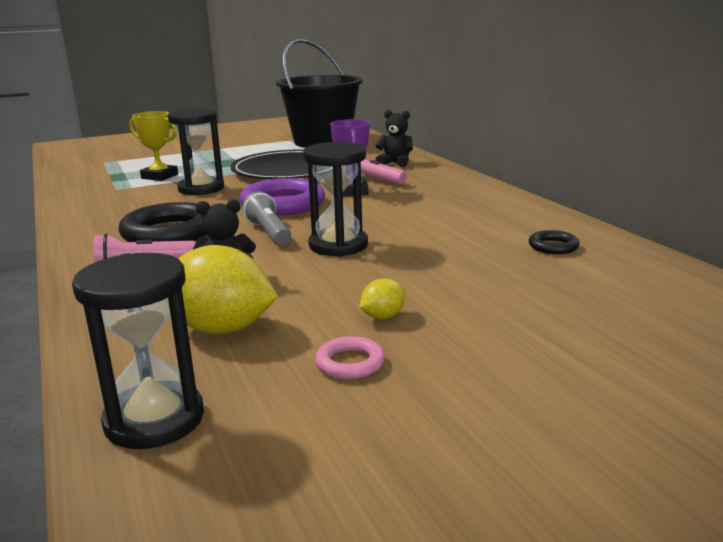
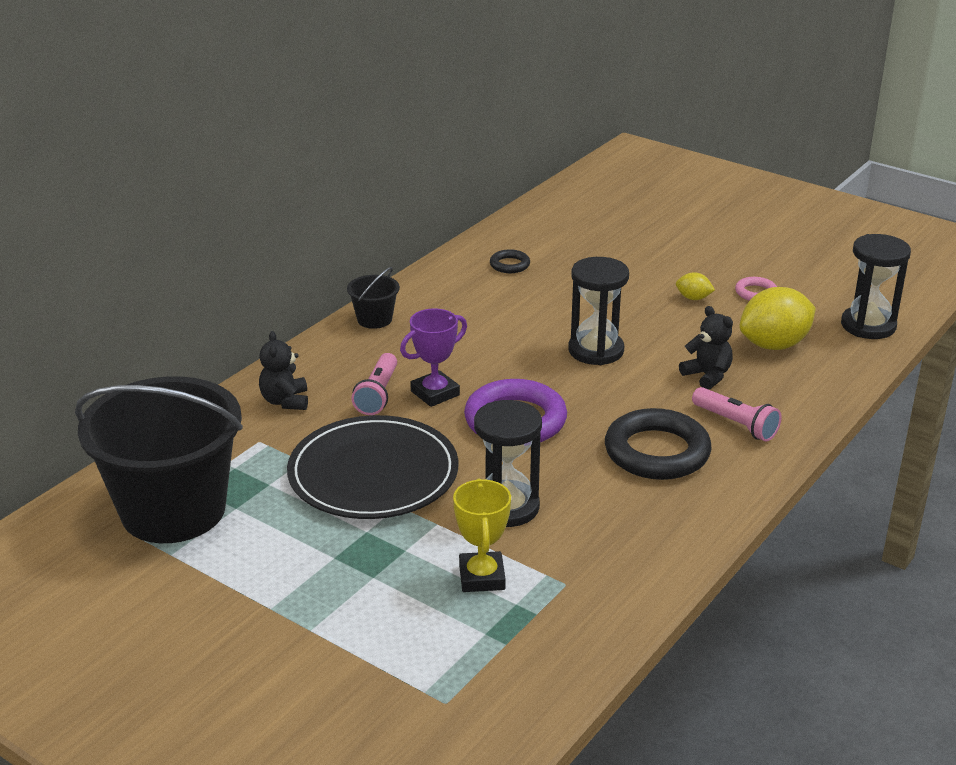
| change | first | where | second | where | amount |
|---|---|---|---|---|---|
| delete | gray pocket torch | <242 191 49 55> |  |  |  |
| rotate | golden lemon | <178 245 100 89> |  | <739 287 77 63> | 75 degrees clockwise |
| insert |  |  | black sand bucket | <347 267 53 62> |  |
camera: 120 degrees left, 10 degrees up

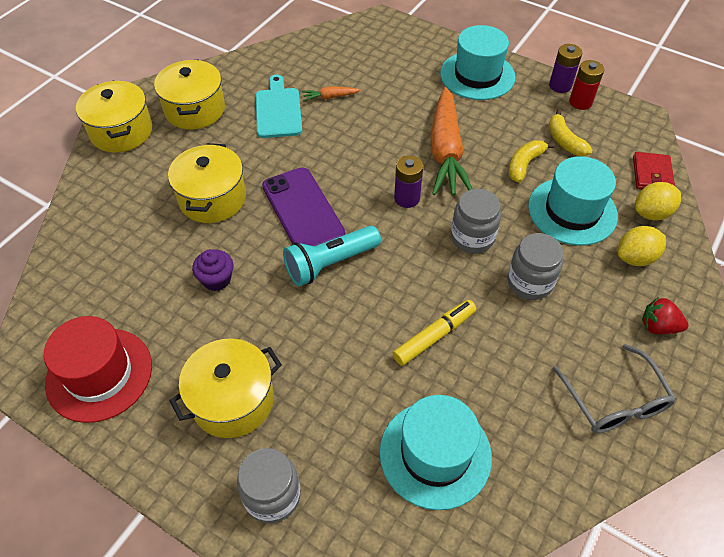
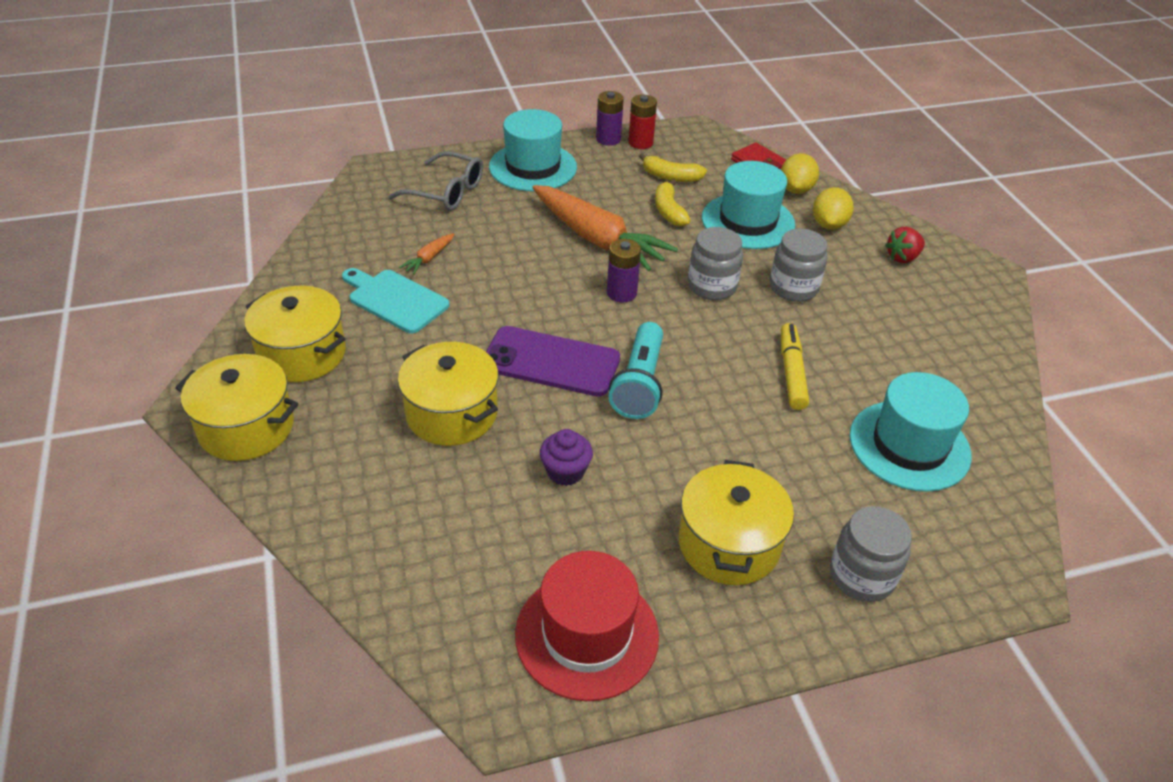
| change | first | where | second | where | amount |
|---|---|---|---|---|---|
| move | gray eyeglasses | <552 344 124 89> |  | <388 151 95 60> |  |
camera: 50 degrees left, 10 degrees down

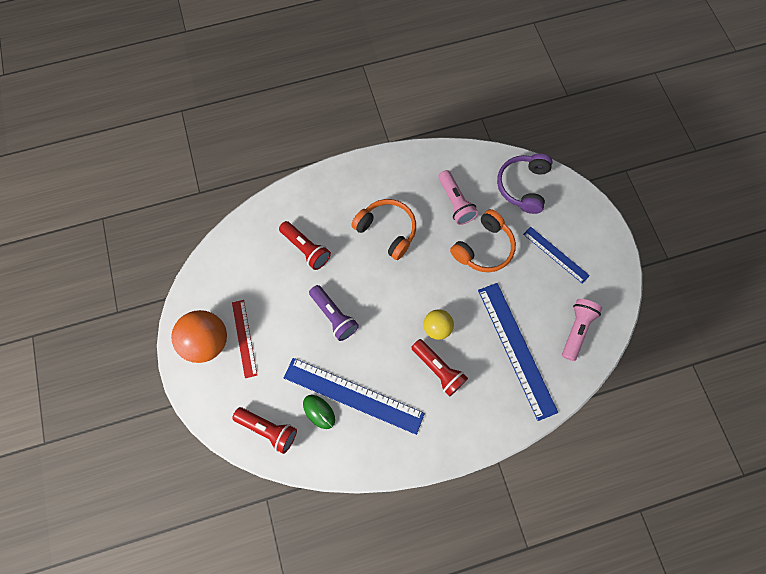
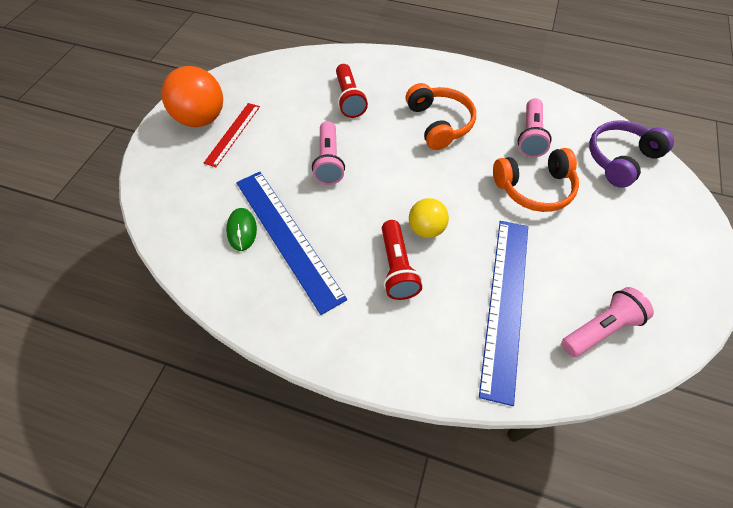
| change | first | where | second | where | amount |
|---|---|---|---|---|---|
| delete | cobalt ruler | <523 227 67 57> |  |  |  |
| recolor | violet pocket torch | <309 285 50 56> | rose-pink pocket torch | <312 121 33 64> |  |
| delete | crimson pocket torch | <232 407 65 47> |  |  |  |
camera: 35 degrees right, 15 degrees down

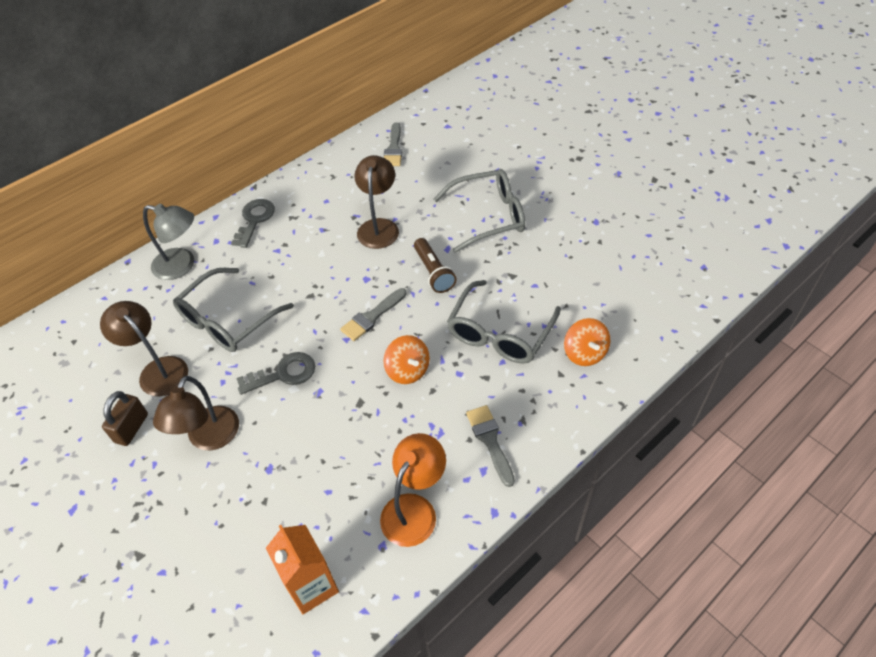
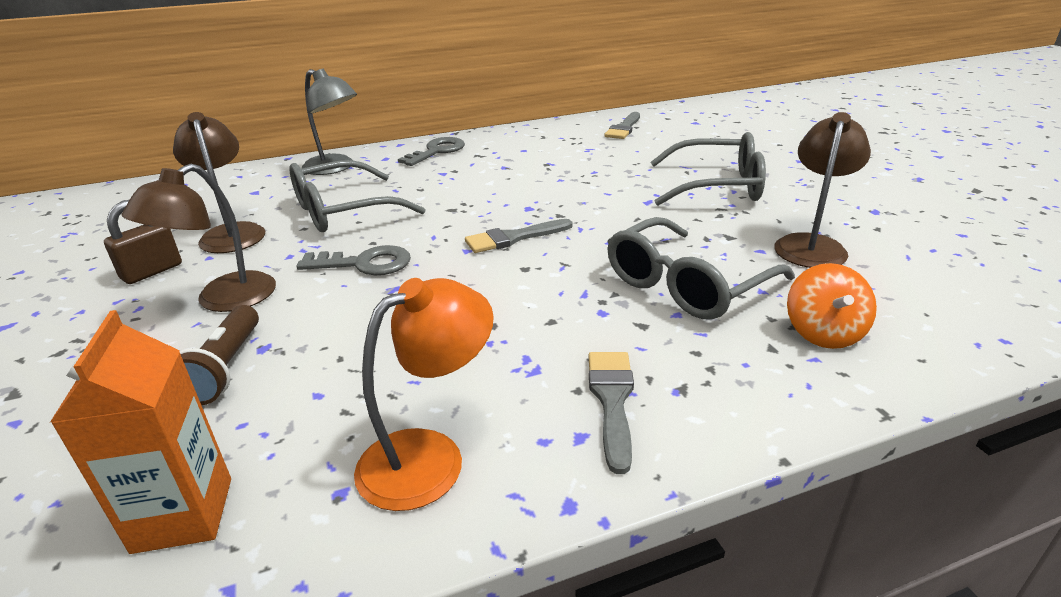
| change | first | where | second | where | amount |
|---|---|---|---|---|---|
| move | russet reading lamp | <354 155 45 94> |  | <774 112 97 156> |  |
| move | russet pocket torch | <414 238 43 55> |  | <180 305 79 100> |  |
| delete | orange-coloured spinning top | <383 335 47 49> |  |  |  |
camera: 20 degrees right, 20 degrees down

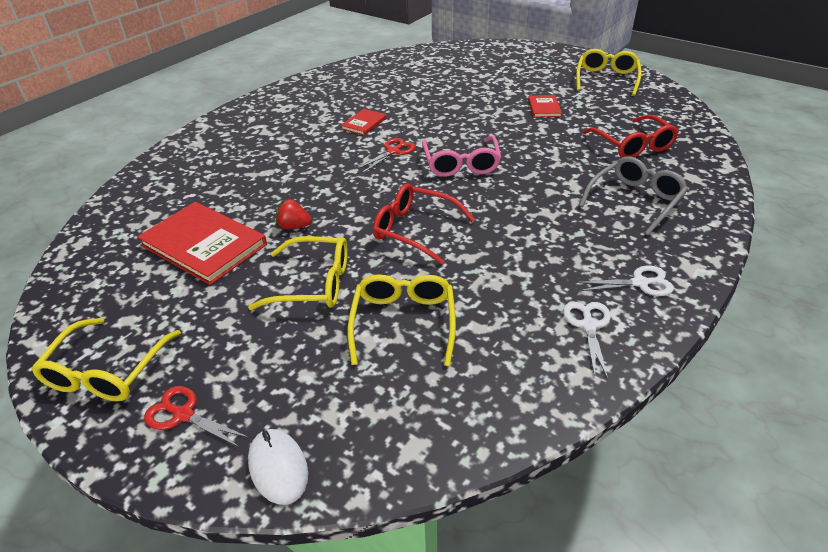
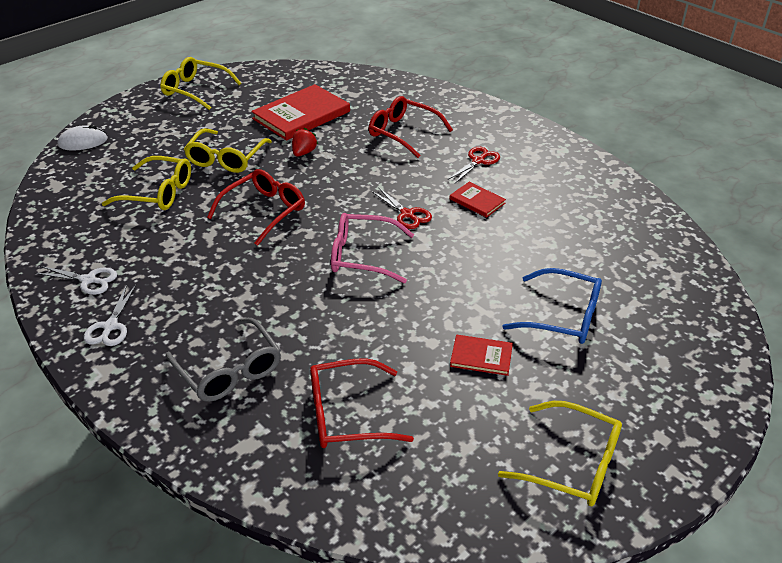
| change | first | where | second | where | amount |
|---|---|---|---|---|---|
| move | crimson scissors | <144 386 105 62> |  | <448 147 52 36> |  |
| insert |  |  | crimson eyeglasses | <369 96 84 62> |  |
| insert |  |  | cobalt eyeglasses | <503 268 99 76> |  |
camera: 100 degrees right, 0 degrees up

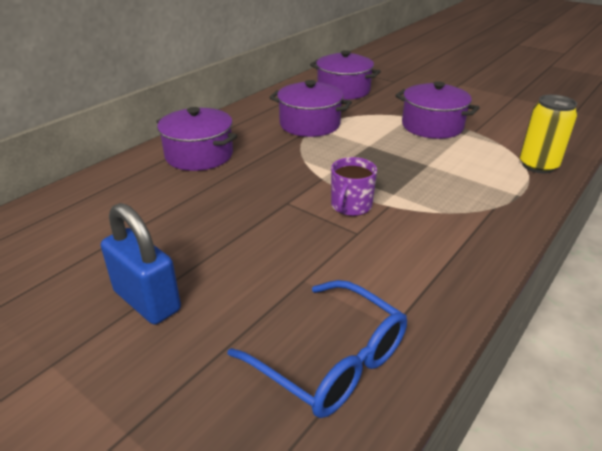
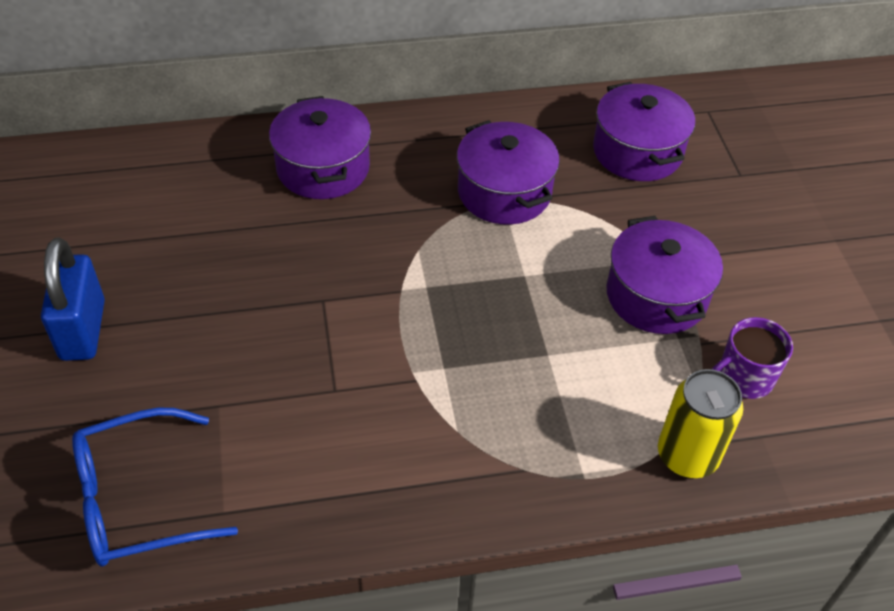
| change | first | where | second | where | amount |
|---|---|---|---|---|---|
| move | violet tea mug | <331 157 46 59> |  | <712 317 81 82> |  |
| rotate | cobalt eyeglasses | <228 280 179 138> |  | <72 408 166 158> | 75 degrees clockwise |
camera: 40 degrees right, 15 degrees up

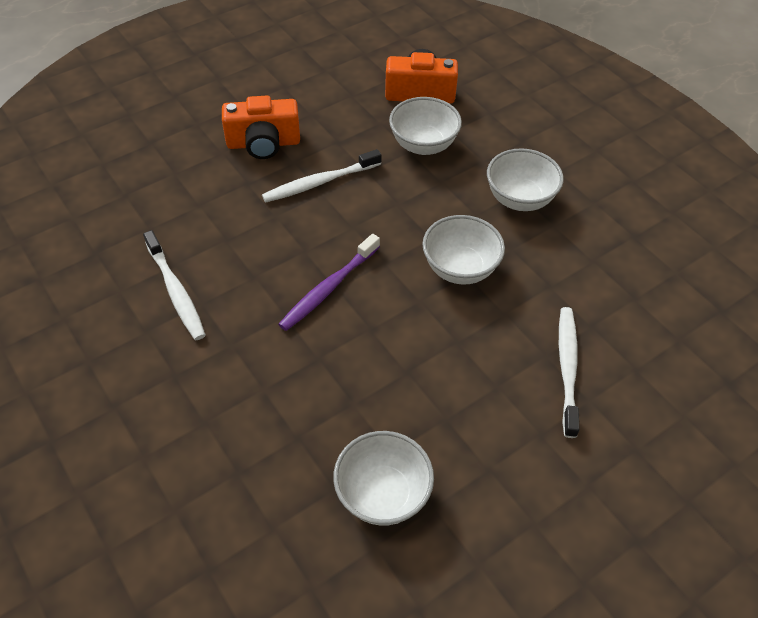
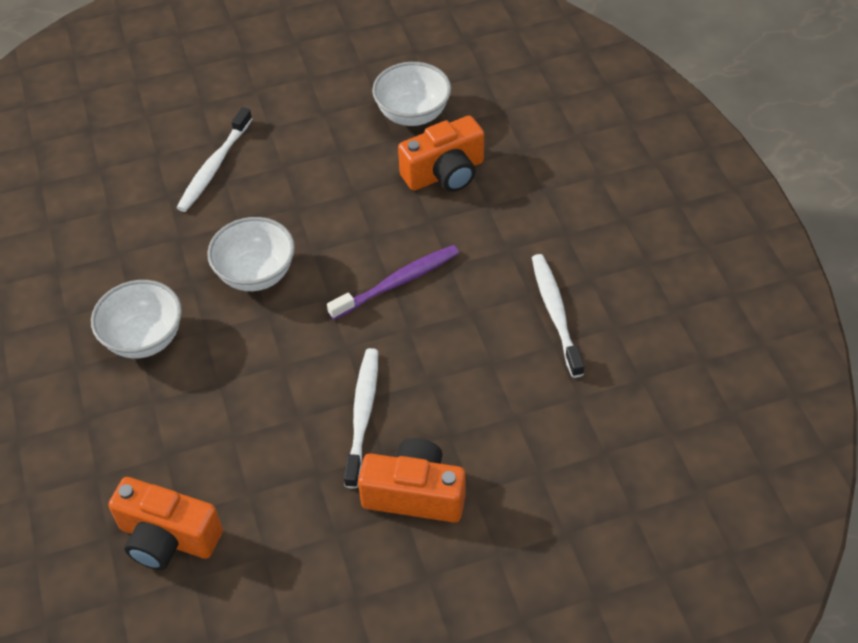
| change | first | where | second | where | amount |
|---|---|---|---|---|---|
| delete | snow-white bowl | <389 97 73 58> |  |  |  |
| rotate | snow-white tooth brush | <262 149 120 54> |  | <344 348 34 141> | 75 degrees counterclockwise |
| insert |  |  | orange-coloured photo camera | <398 116 86 76> |  |
camera: 160 degrees left, 0 degrees up

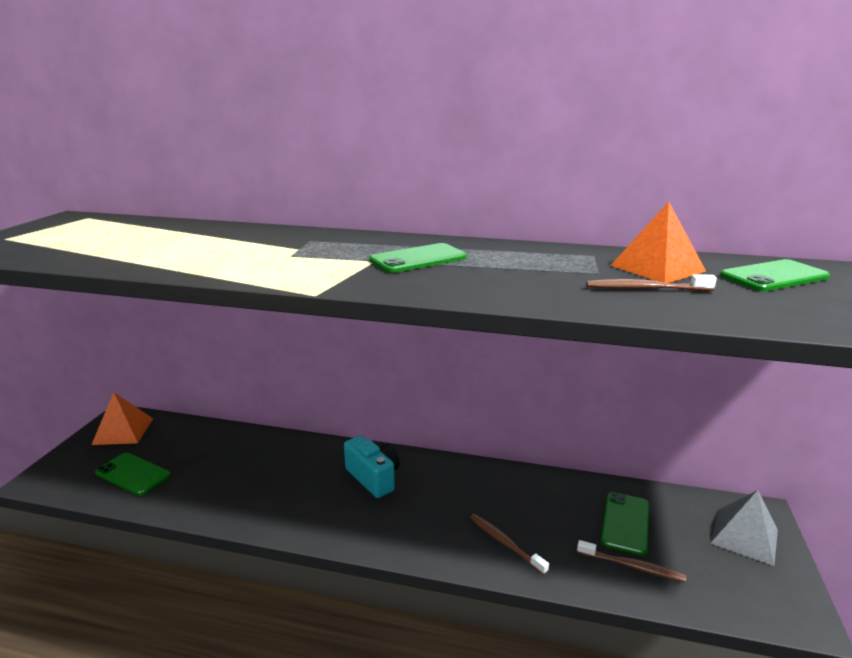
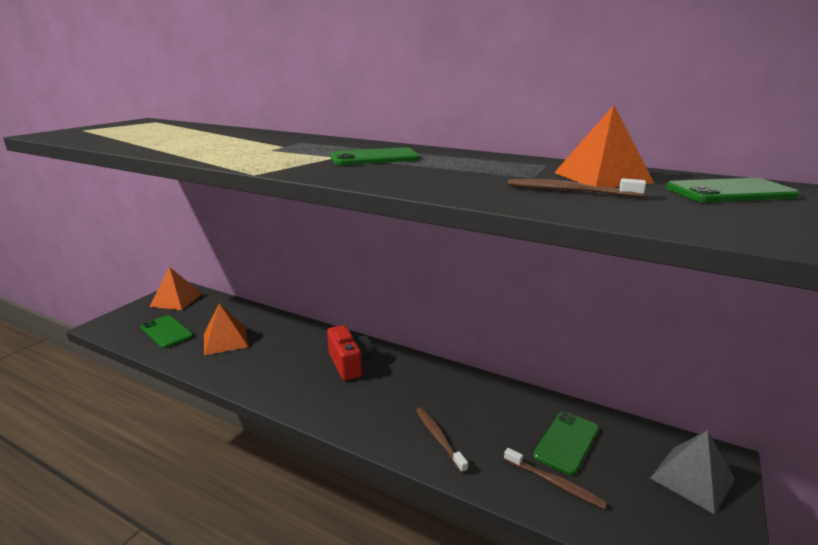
| change | first | where | second | where | amount |
|---|---|---|---|---|---|
| recolor | aqua photo camera | <344 435 56 63> | crimson photo camera | <327 325 45 56> |  |
| insert |  |  | orange-coloured pyramid | <204 303 44 52> |  |
camera: 15 degrees right, 0 degrees up

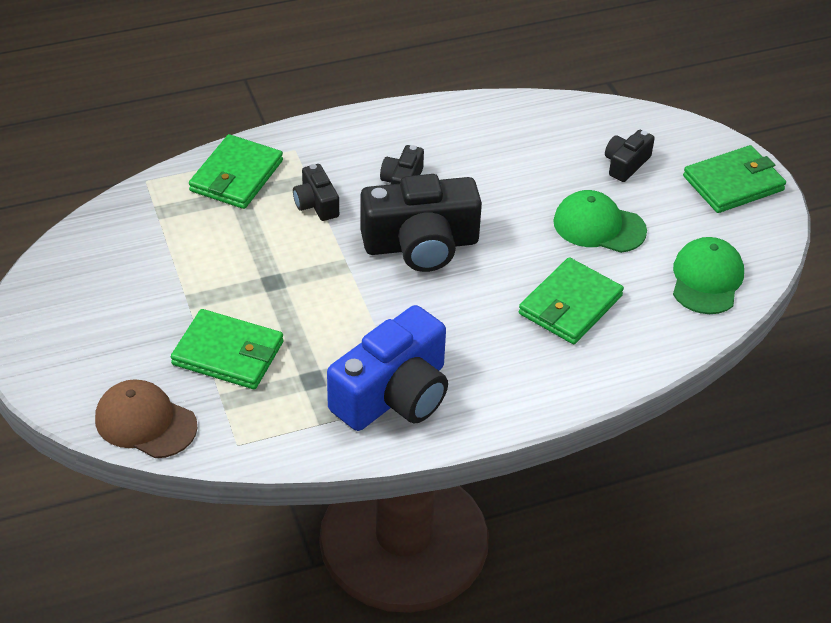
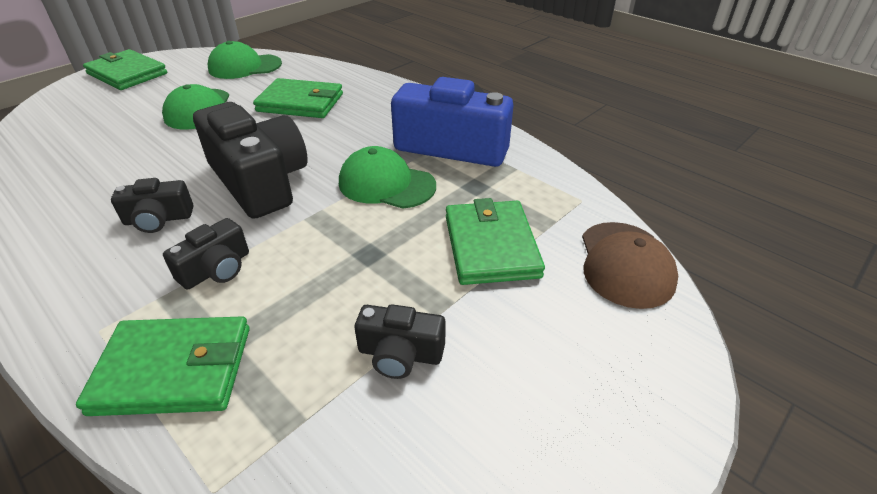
| change | first | where | second | where | amount |
|---|---|---|---|---|---|
| move | black photo camera | <605 130 50 52> |  | <355 304 91 75> |  |
| insert |  |  | green cap | <339 146 97 63> |  |
camera: 115 degrees left, 5 degrees down

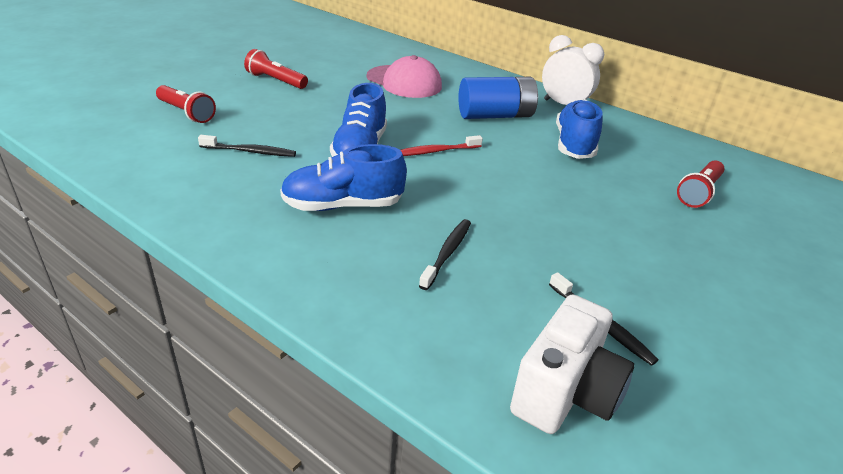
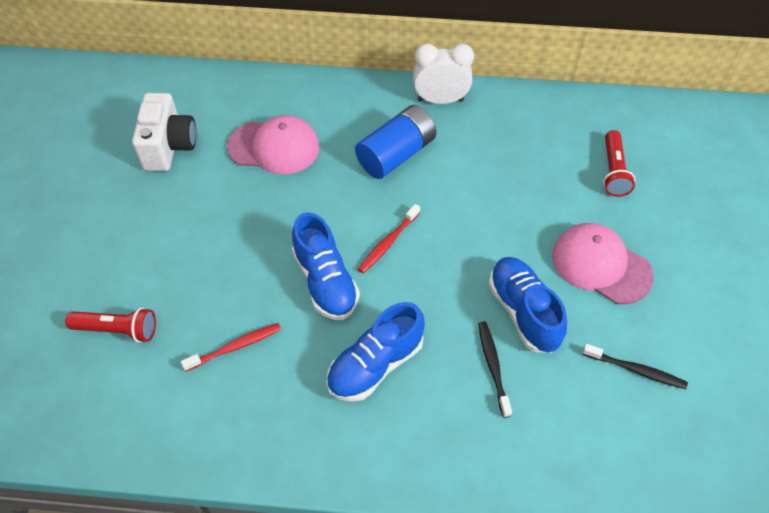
| change | first | where | second | where | amount |
|---|---|---|---|---|---|
| delete | crimson pocket torch | <244 49 64 40> |  |  |  |
| move | cobalt shoe | <556 99 47 60> |  | <489 257 78 96> |  |
| recolor | black tooth brush | <198 135 98 22> | crimson tooth brush | <181 323 100 49> |  |
| move | snow-white photo camera | <510 294 124 140> |  | <132 93 64 78> |  |
| insert |  |  | rose-pink cap | <552 223 102 81> |  |
camera: 30 degrees left, 20 degrees up

